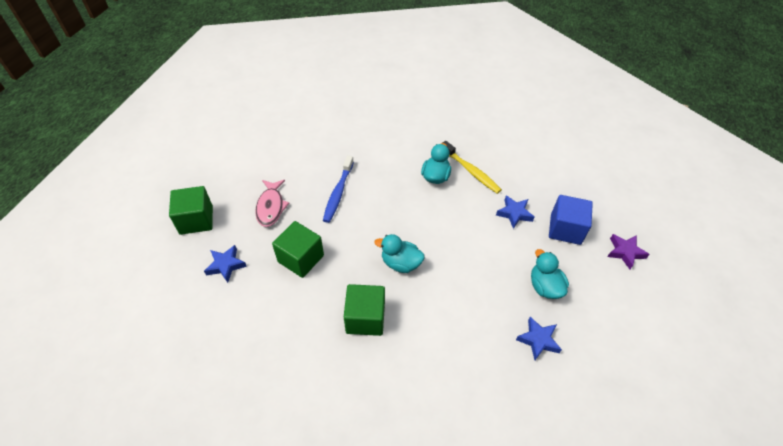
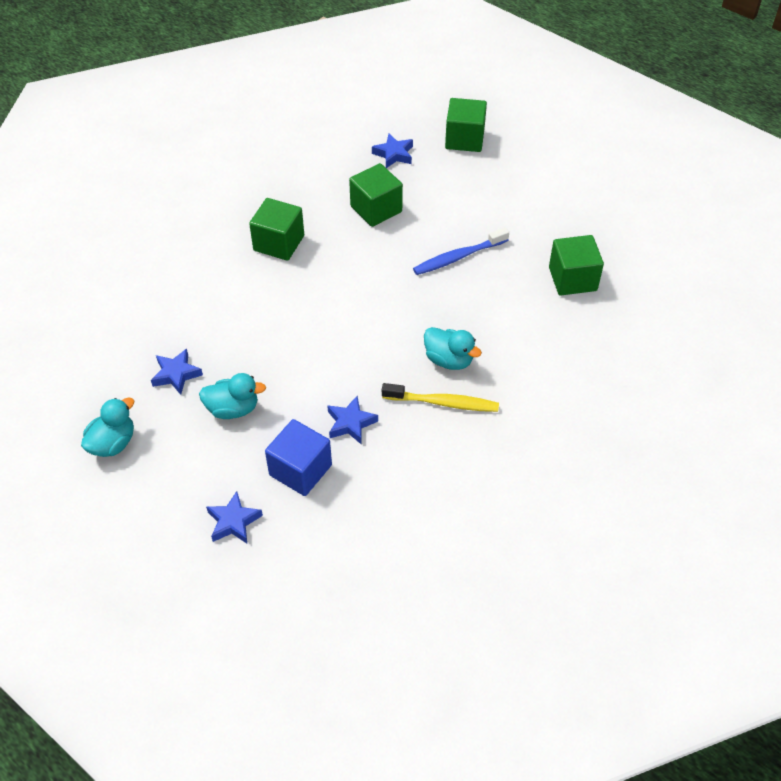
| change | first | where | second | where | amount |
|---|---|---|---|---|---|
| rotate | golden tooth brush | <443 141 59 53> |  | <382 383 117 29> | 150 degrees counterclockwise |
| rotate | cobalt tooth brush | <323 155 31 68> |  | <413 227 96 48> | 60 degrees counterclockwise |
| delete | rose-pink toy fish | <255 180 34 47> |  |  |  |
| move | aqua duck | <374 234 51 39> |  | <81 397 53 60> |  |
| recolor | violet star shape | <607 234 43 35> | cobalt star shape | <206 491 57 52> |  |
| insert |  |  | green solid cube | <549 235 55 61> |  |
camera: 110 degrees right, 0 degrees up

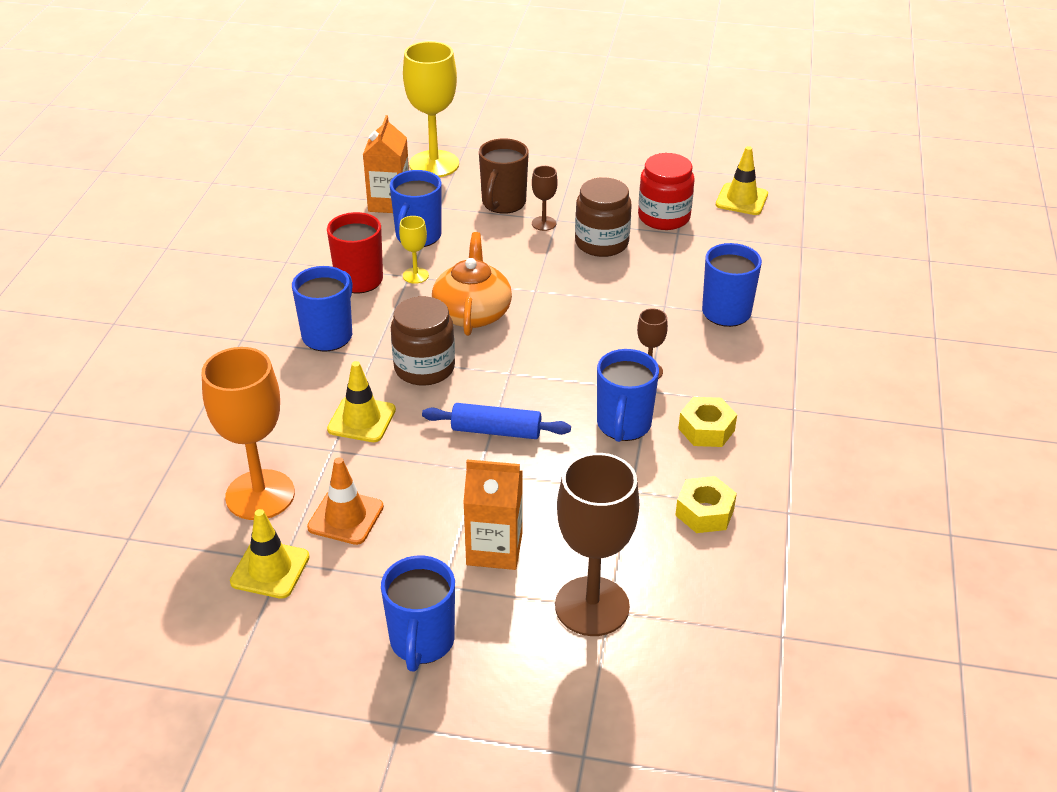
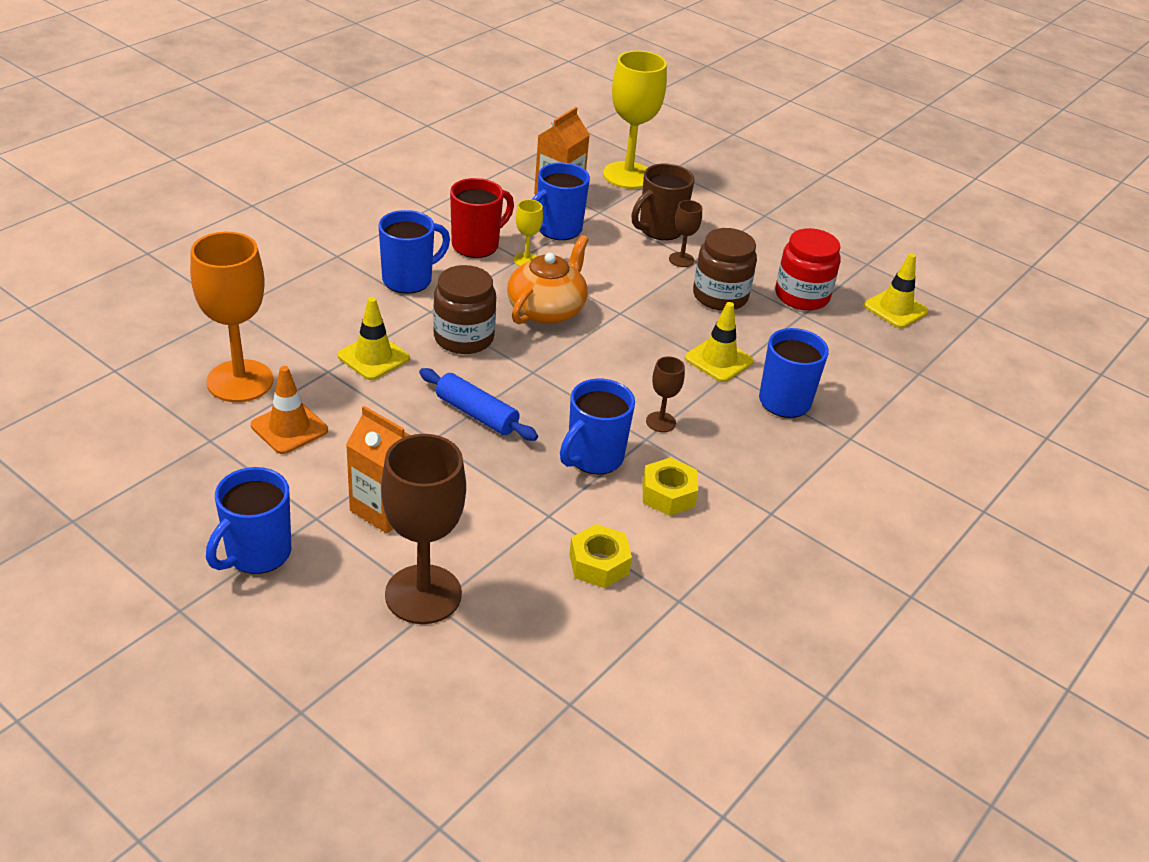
| change | first | where | second | where | amount |
|---|---|---|---|---|---|
| move | golden traffic cone | <230 509 80 90> |  | <685 302 69 80> |  |
camera: 25 degrees right, 0 degrees up

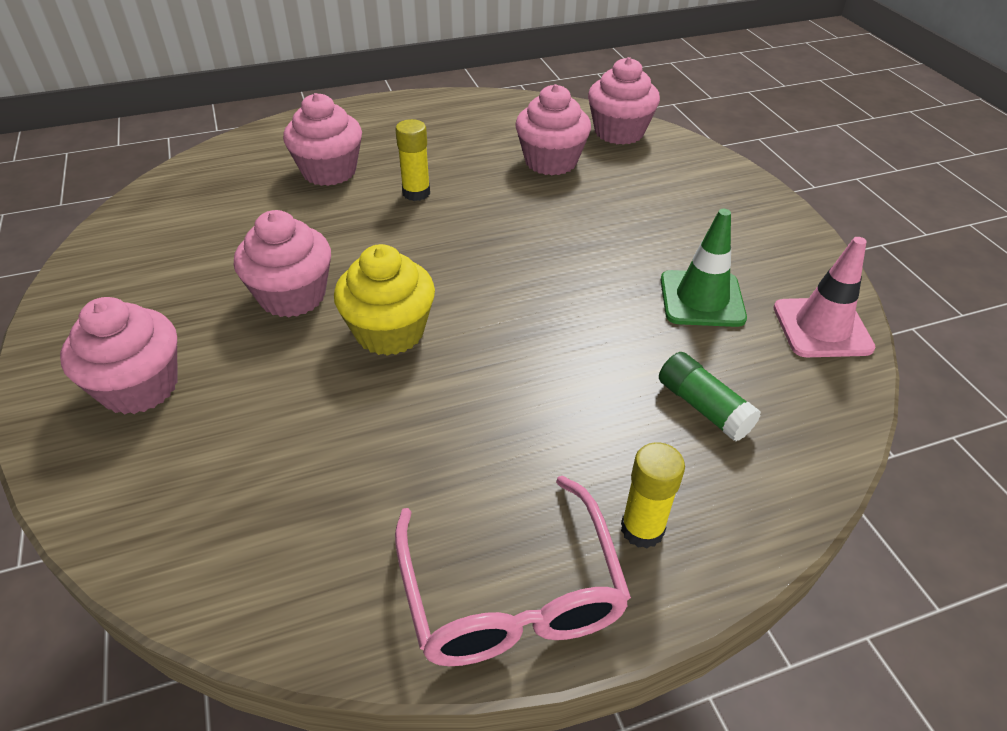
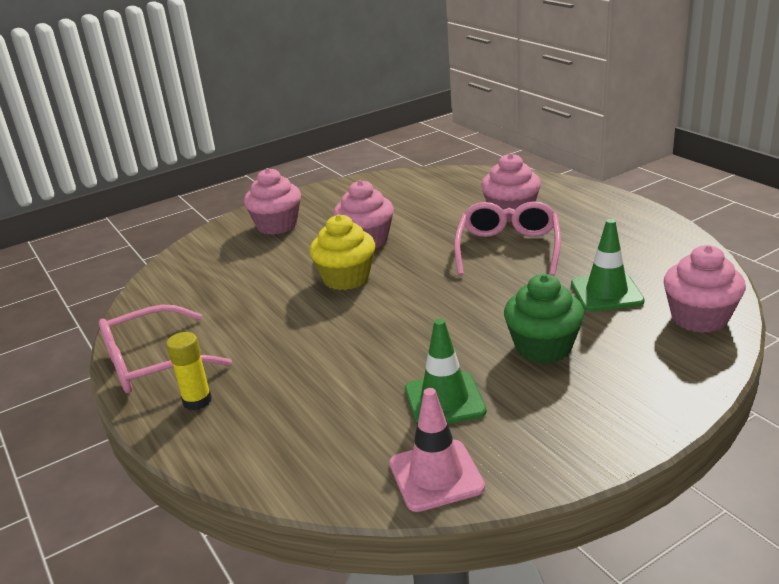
| change | first | where | second | where | amount |
|---|---|---|---|---|---|
| replace | rose-pink cupcake | <515 84 76 91> | green traffic cone | <571 219 74 92> |  |
| replace | golden glue | <396 119 34 82> | rose-pink eyeglasses | <454 201 107 75> |  |
| delete | green glue | <659 352 102 90> |  |  |  |
| insert |  |  | green cupcake | <504 274 80 90> |  |
camera: 80 degrees right, 15 degrees down

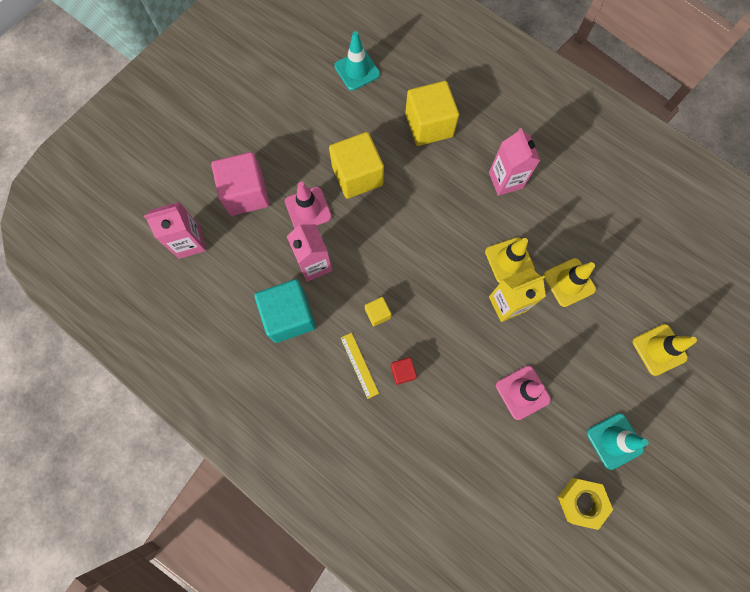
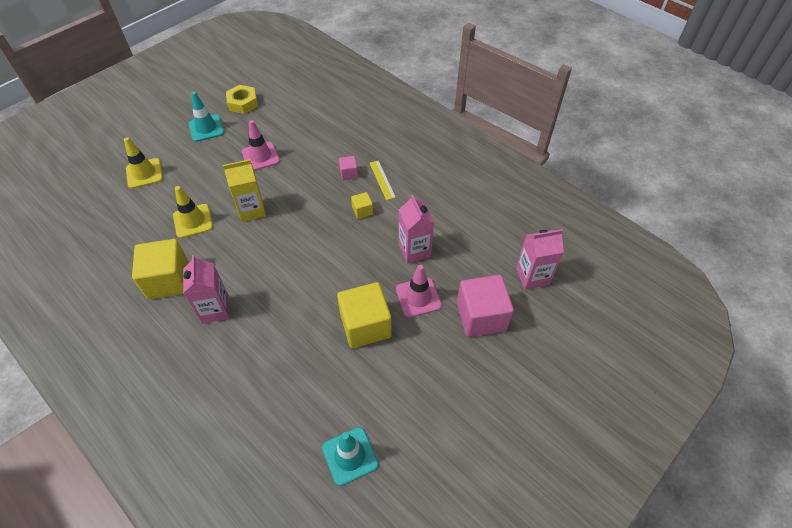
| change | first | where | second | where | amount |
|---|---|---|---|---|---|
| move | golden solid cube | <405 81 54 65> |  | <132 239 57 60> |  |
| delete | golden traffic cone | <485 237 50 46> |  |  |  |
| delete | aqua solid cube | <254 279 62 64> |  |  |  |
| recolor | crimson solid cube | <390 357 27 28> | rose-pink solid cube | <339 156 19 24> |  |
camera: 175 degrees left, 20 degrees down

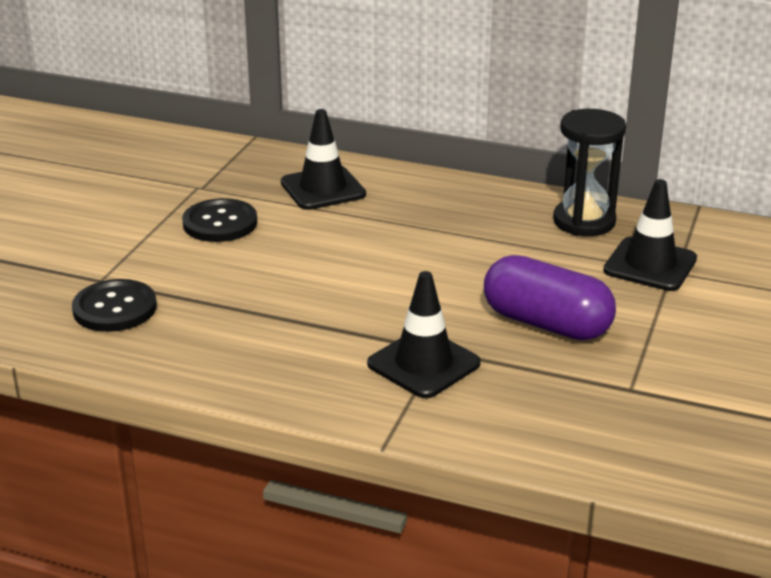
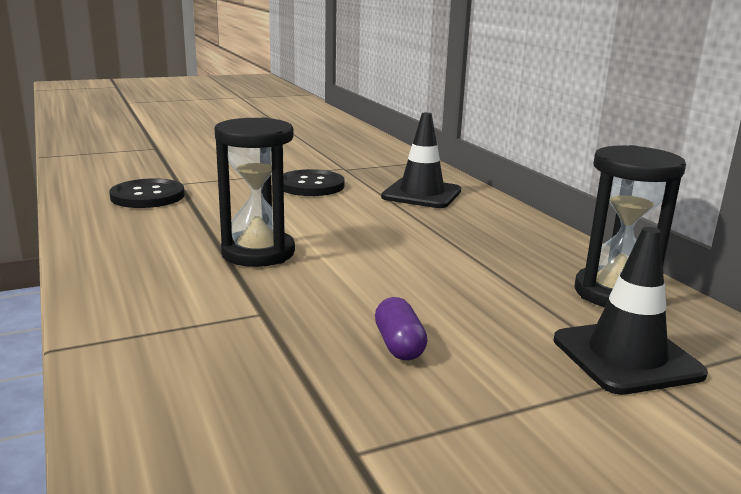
| change | first | where | second | where | amount |
|---|---|---|---|---|---|
| resize | violet pill | <484 255 132 85> |  | <375 297 52 63> | x0.47 |
| delete | black traffic cone | <367 271 114 127> |  |  |  |
| insert |  |  | black hourglass | <215 117 80 150> |  |
camera: 45 degrees right, 10 degrees down

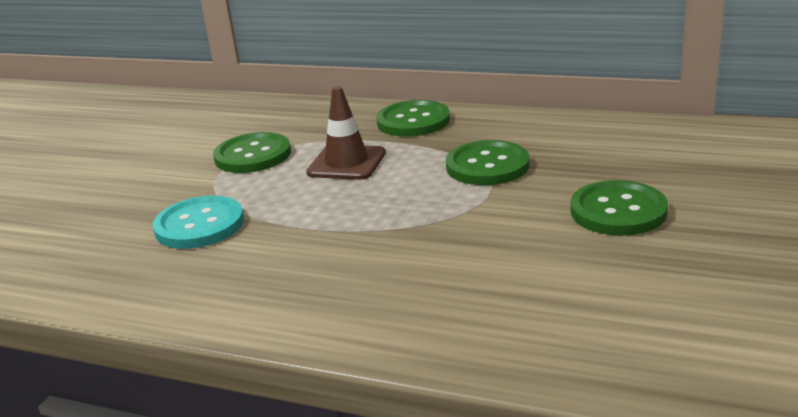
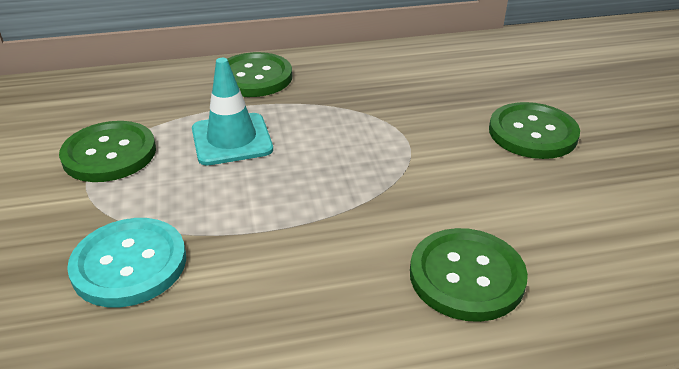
| change | first | where | second | where | amount |
|---|---|---|---|---|---|
| recolor | russet traffic cone | <306 86 80 94> | aqua traffic cone | <192 58 81 107> |  |
| move | green button | <446 140 84 45> |  | <410 228 118 94> |  |
camera: 35 degrees left, 10 degrees up

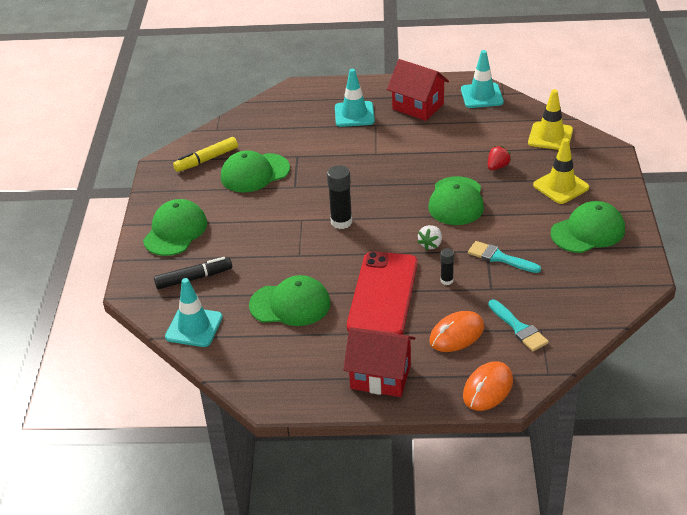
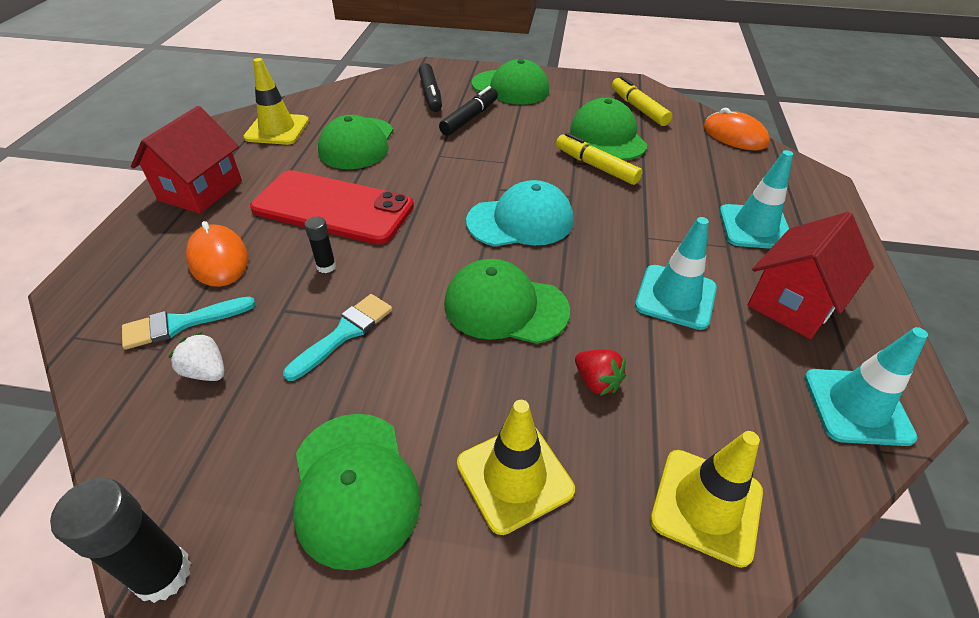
| change | first | where | second | where | amount |
|---|---|---|---|---|---|
| move | black glue | <327 165 25 64> |  | <50 478 141 125> |  |
| move | snow-white strawberry | <417 225 25 25> |  | <168 332 57 49> |  |
| move | aqua traffic cone | <165 278 58 69> |  | <635 217 82 113> |  |
| move | orange-coloured mouse | <463 361 50 50> |  | <704 108 66 42> |  |
| insert |  |  | golden traffic cone | <243 58 66 87> |  |
| insert |  |  | black marker pen | <439 86 59 50> |  |
| insert |  |  | golden marker pen | <556 133 87 52> |  |
| insert |  |  | aqua cap | <466 180 107 66> |  |
camera: 95 degrees right, 5 degrees up

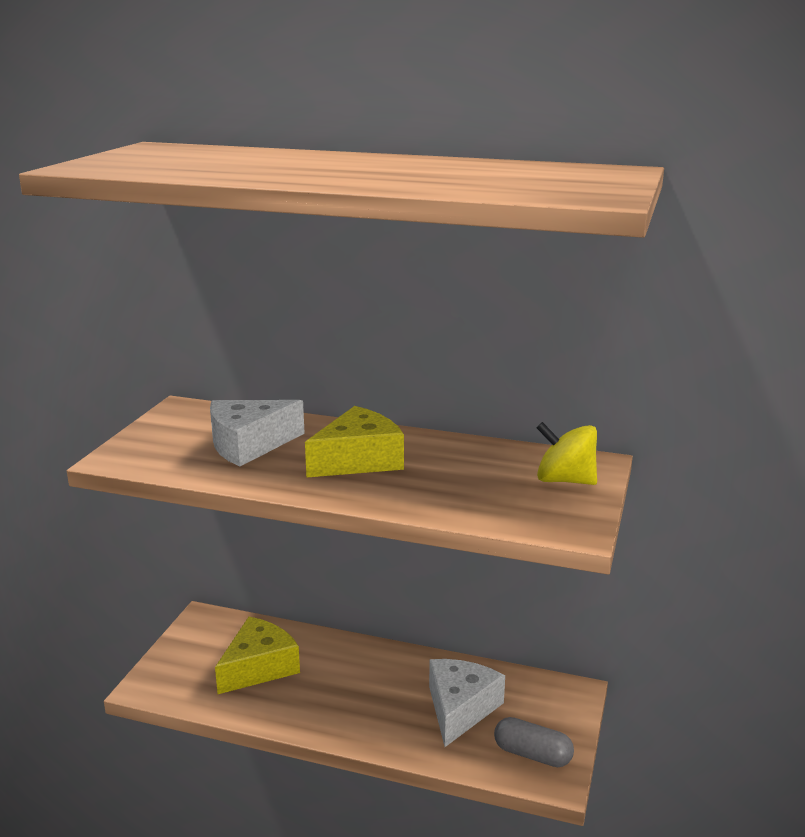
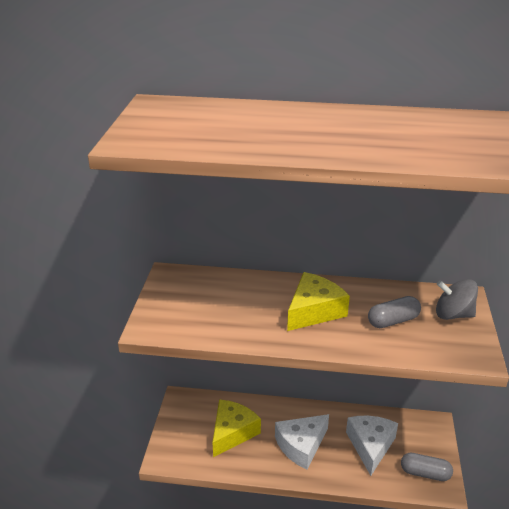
| change | first | where | second | where | amount |
|---|---|---|---|---|---|
| move | snow-white cheese wedge | <210 400 95 66> |  | <275 414 54 55> |  |
| recolor | golden spinning top | <536 422 61 63> | gray spinning top | <436 279 42 41> |  |
| insert |  |  | gray pill | <368 296 53 32> |  |
camera: 10 degrees left, 10 degrees up

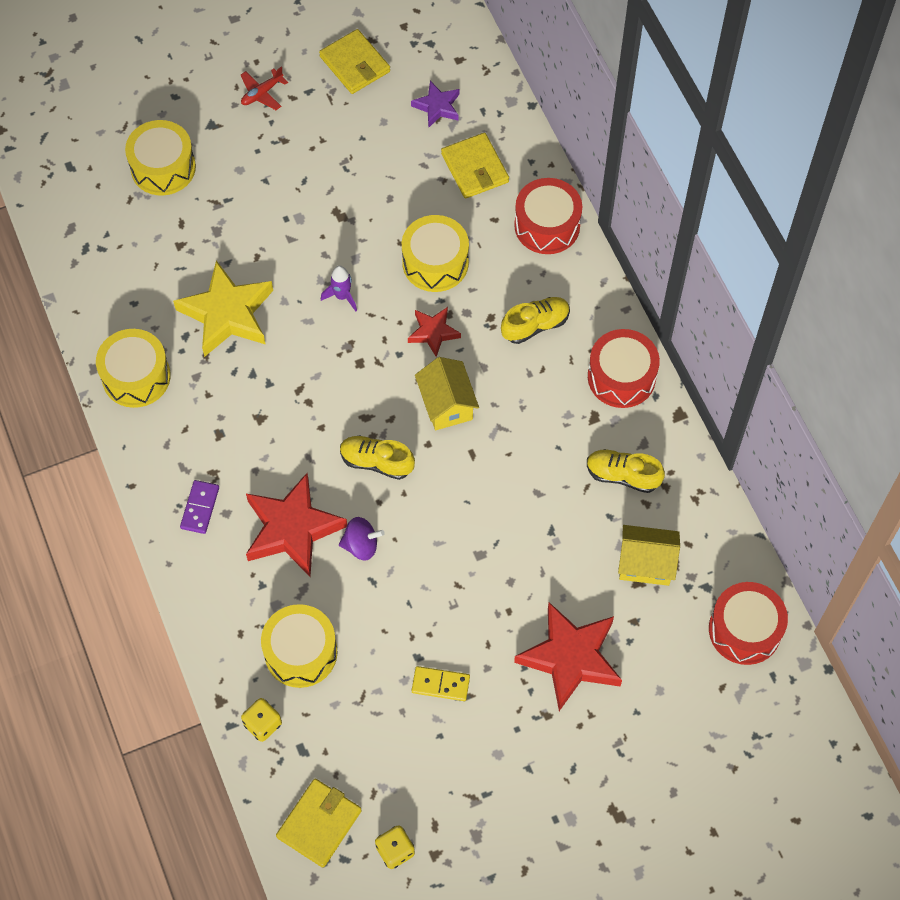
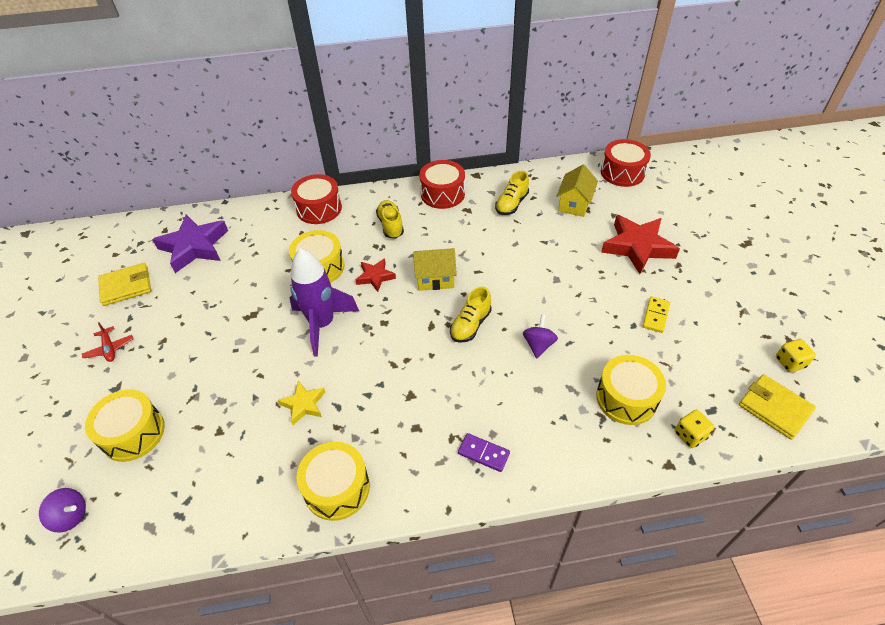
| change | first | where | second | where | amount |
|---|---|---|---|---|---|
| resize | violet star shape | <411 81 48 47> |  | <152 215 76 58> | x1.88 |
| delete | golden card wallet | <441 132 68 67> |  |  |  |
| resize | golden star shape | <173 261 100 96> |  | <278 381 47 44> | x0.53 |
| resize | violet toy rocket | <321 266 36 46> |  | <290 248 69 109> | x2.23 |
| delete | crimson star shape | <246 473 101 104> |  |  |  |
| insert |  |  | violet spinning top | <39 488 47 45> |  |
camera: 75 degrees left, 15 degrees down

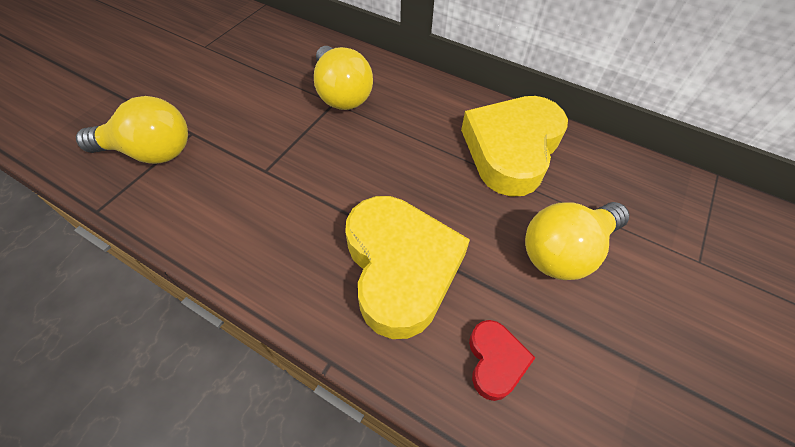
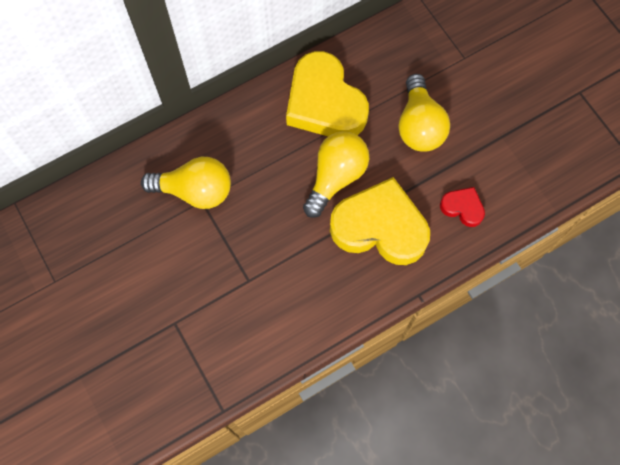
| change | first | where | second | where | amount |
|---|---|---|---|---|---|
| move | golden bulb | <76 96 112 68> |  | <303 131 66 87> |  |
camera: 60 degrees left, 15 degrees up

